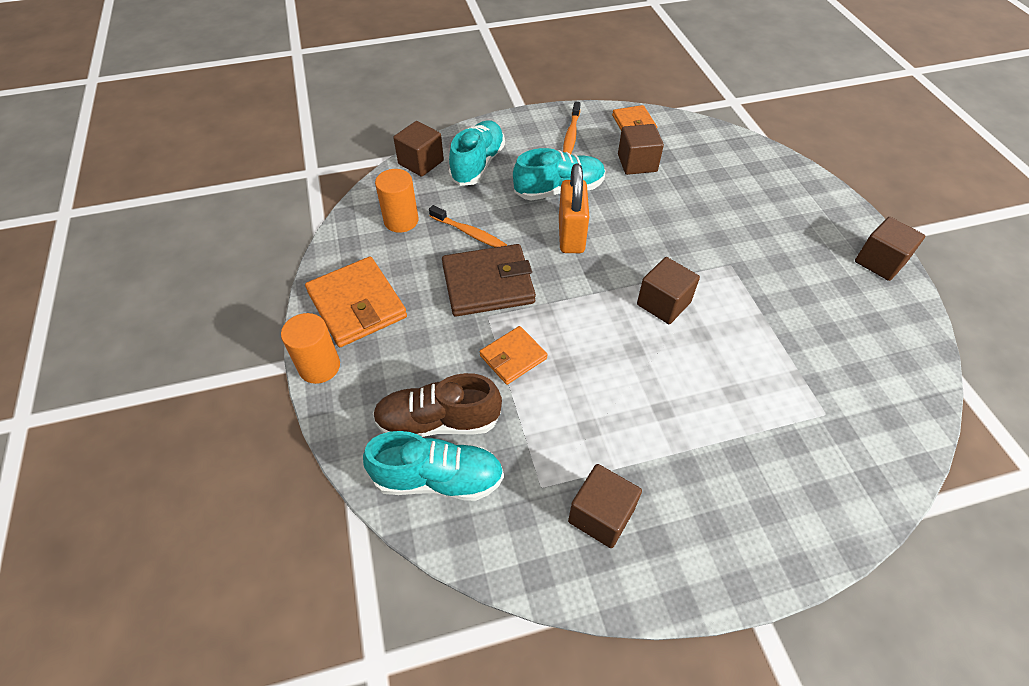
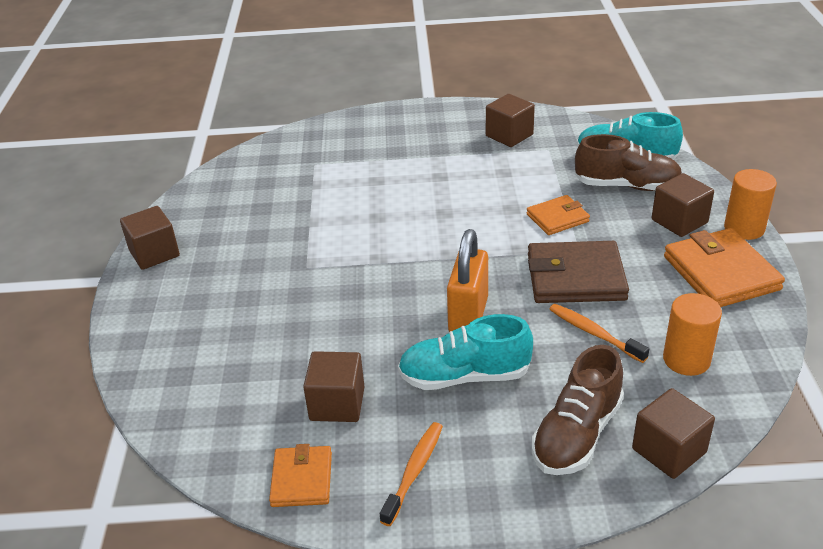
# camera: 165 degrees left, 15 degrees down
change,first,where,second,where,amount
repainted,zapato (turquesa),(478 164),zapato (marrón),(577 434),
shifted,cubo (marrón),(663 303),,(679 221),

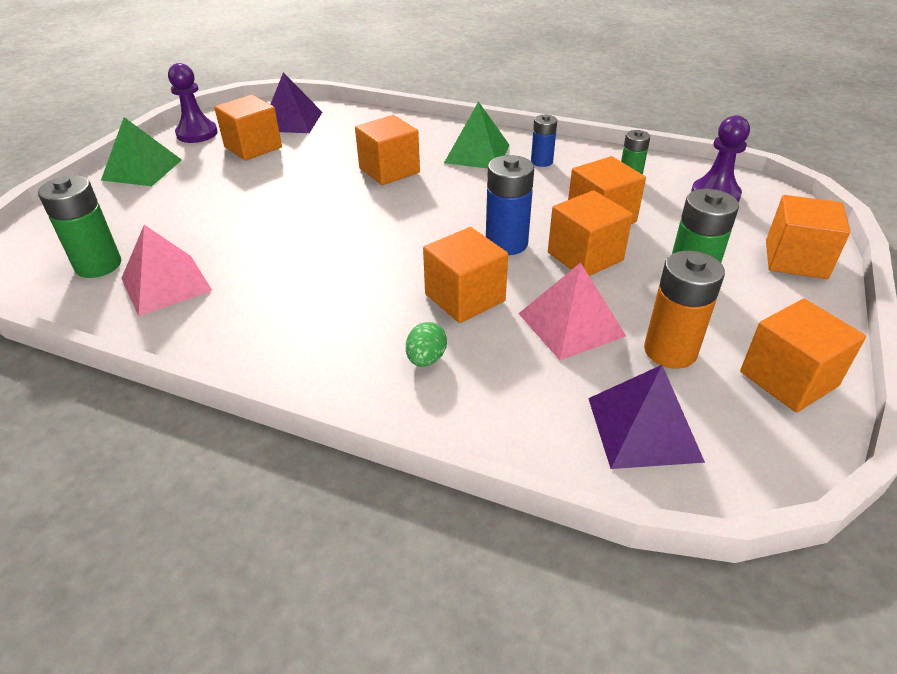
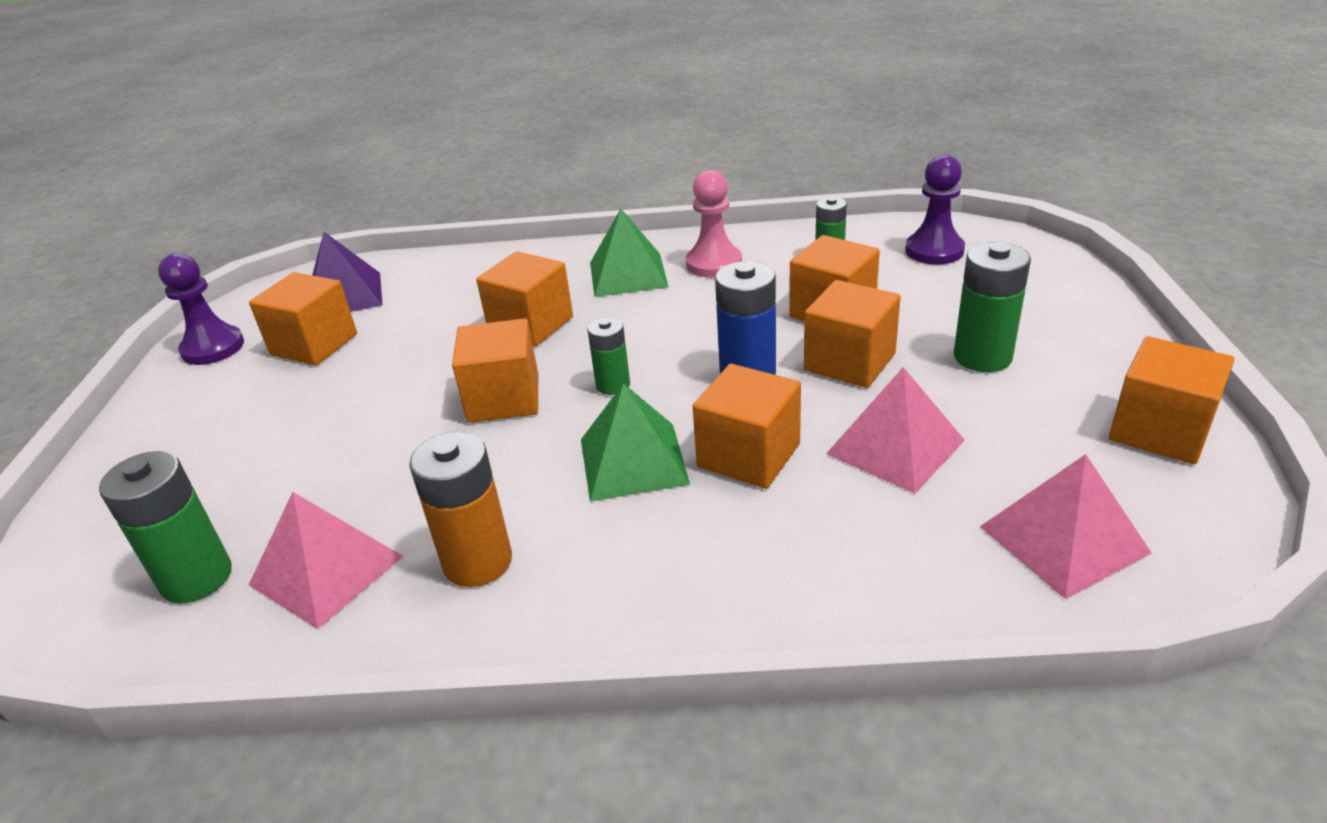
# camera: 20 degrees left, 5 degrees down
change,first,where,second,where,amount
swapped,pila (azul),(541 161),peón (rosa),(714 264),
shifted,pirámide (verde),(142 169),,(633 461),
shifted,cubo (naranja),(795 259),,(503 398),
shifted,pila (naranja),(670 351),,(477 562),
gone,huevo (verde),(426 359),,,
repainted,pirámide (morado),(643 428),pirámide (rosa),(1063 539),
new,,,pila (verde),(613 385),

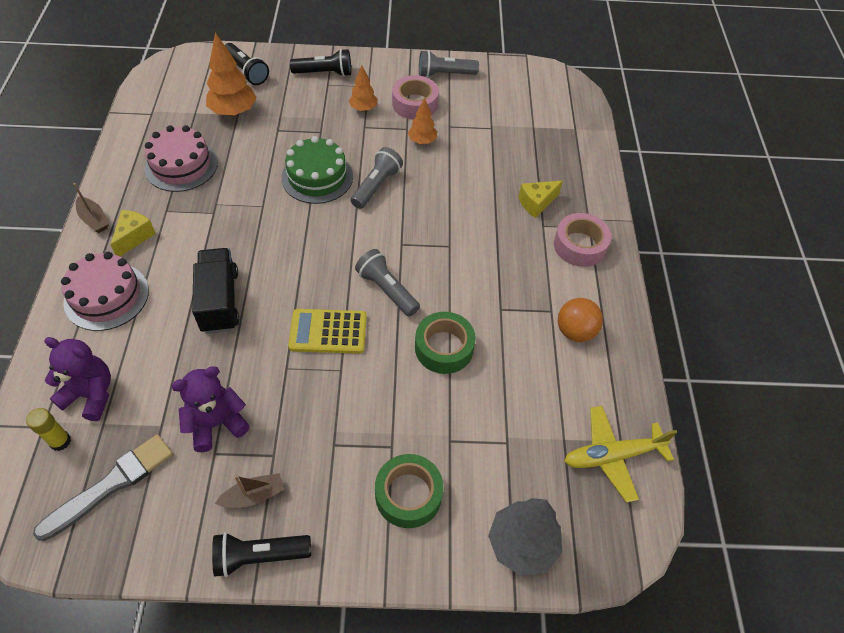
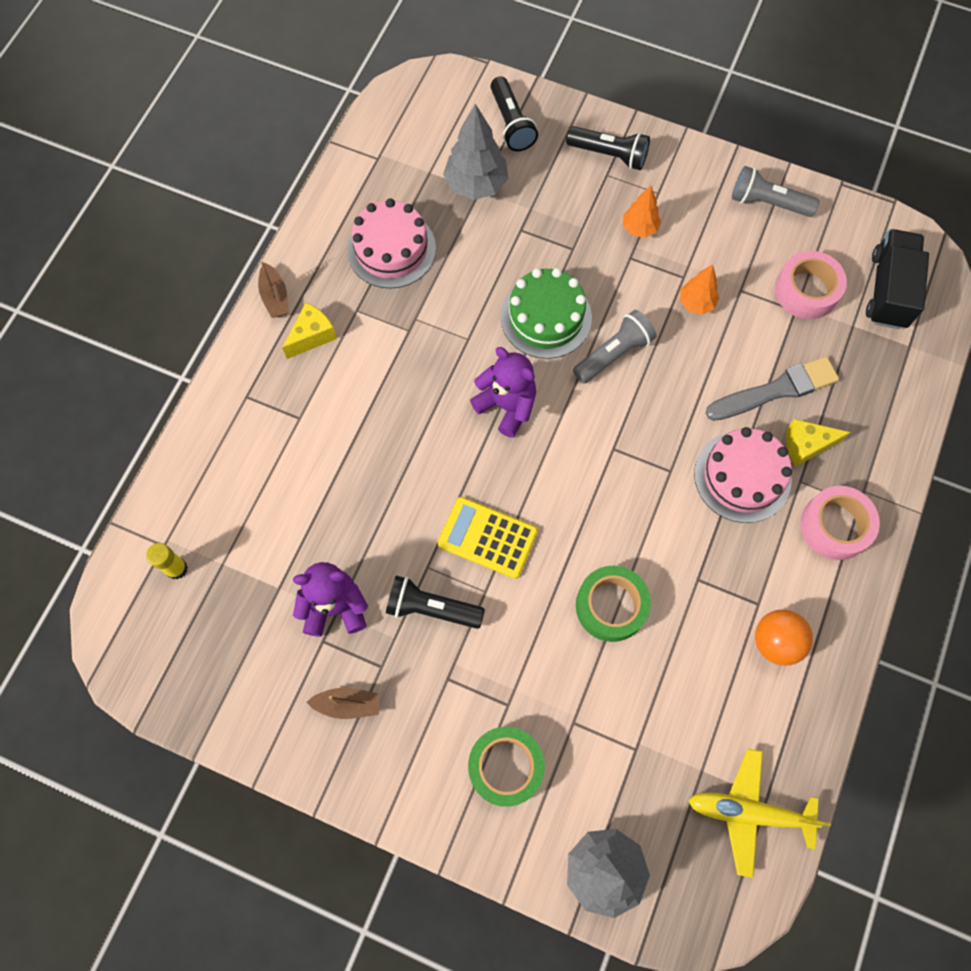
# camera: 25 degrees right, 15 degrees up
change,first,where,second,where,amount
repainted,árbol (naranja),(233 112),árbol (gris),(476 185),
shifted,cinta adhesiva (rosa),(415 104),,(806 291),
shifted,camión (negro),(220 301),,(888 290),
gone,lámpara de mano (gris),(387 290),,,
shifted,tarta (rosa),(106 296),,(742 476),
shifted,osito (morado),(90 395),,(506 406),
shifted,pincel (gris),(111 485),,(775 390),
shifted,lámpara de mano (negro),(259 556),,(431 608),

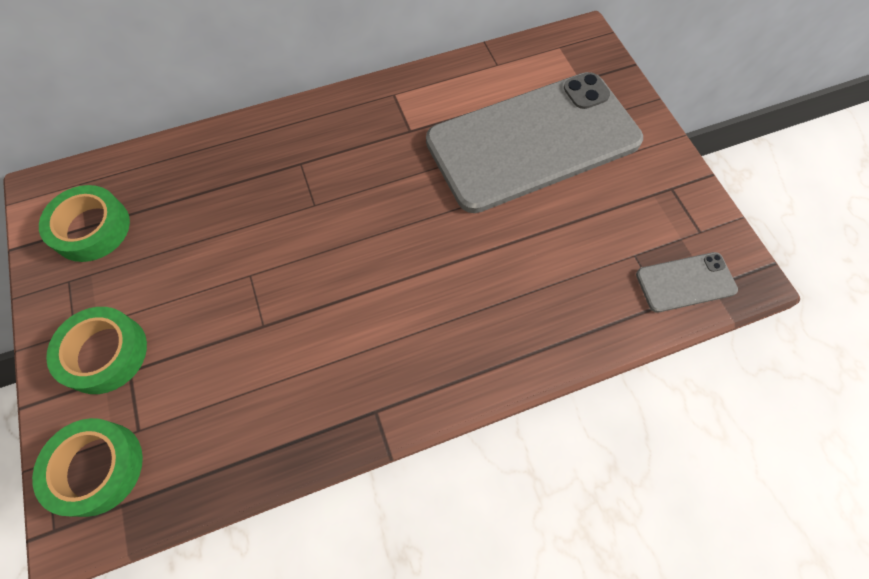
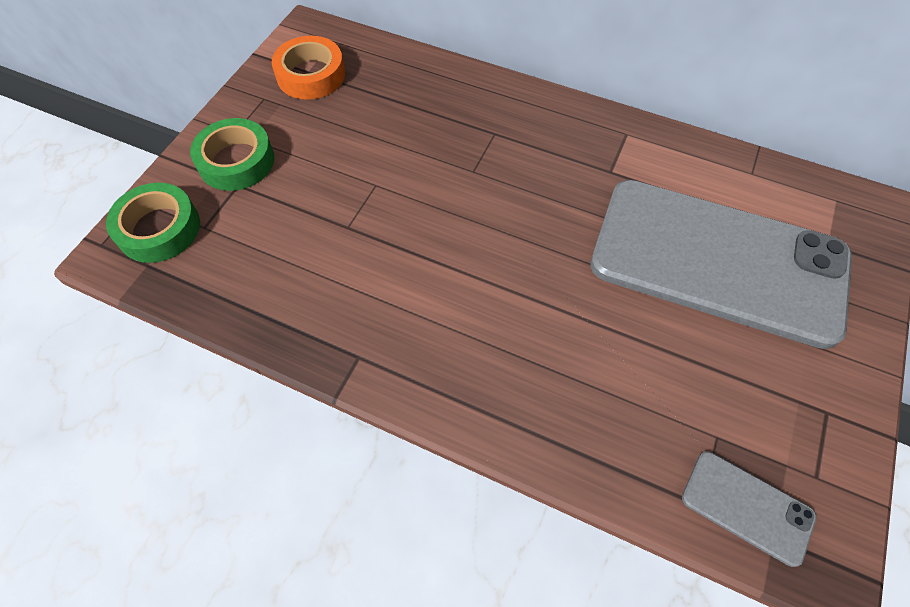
# camera: 45 degrees right, 5 degrees down
change,first,where,second,where,amount
repainted,cinta adhesiva (verde),(91 228),cinta adhesiva (naranja),(311 75),

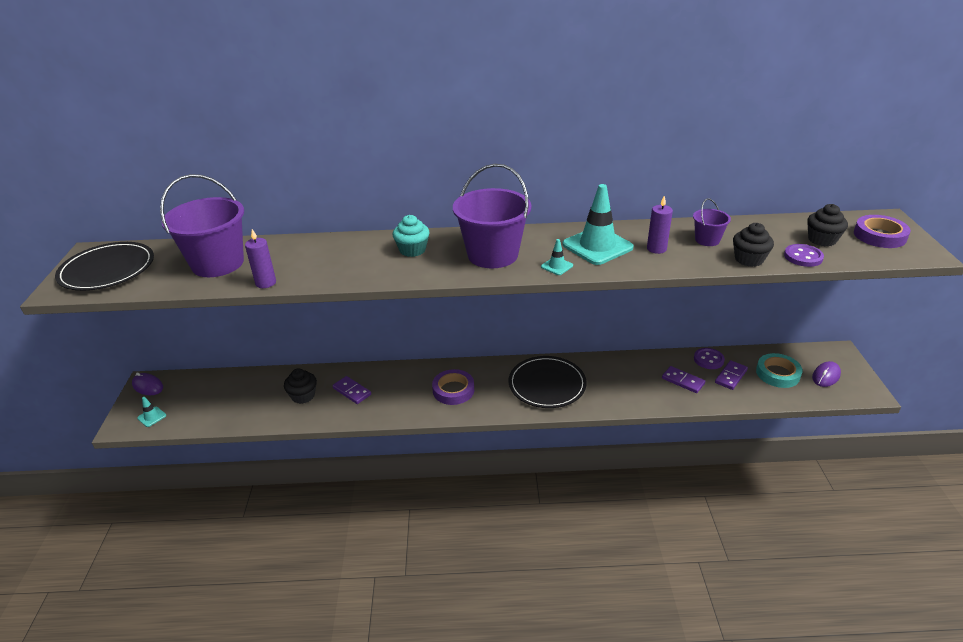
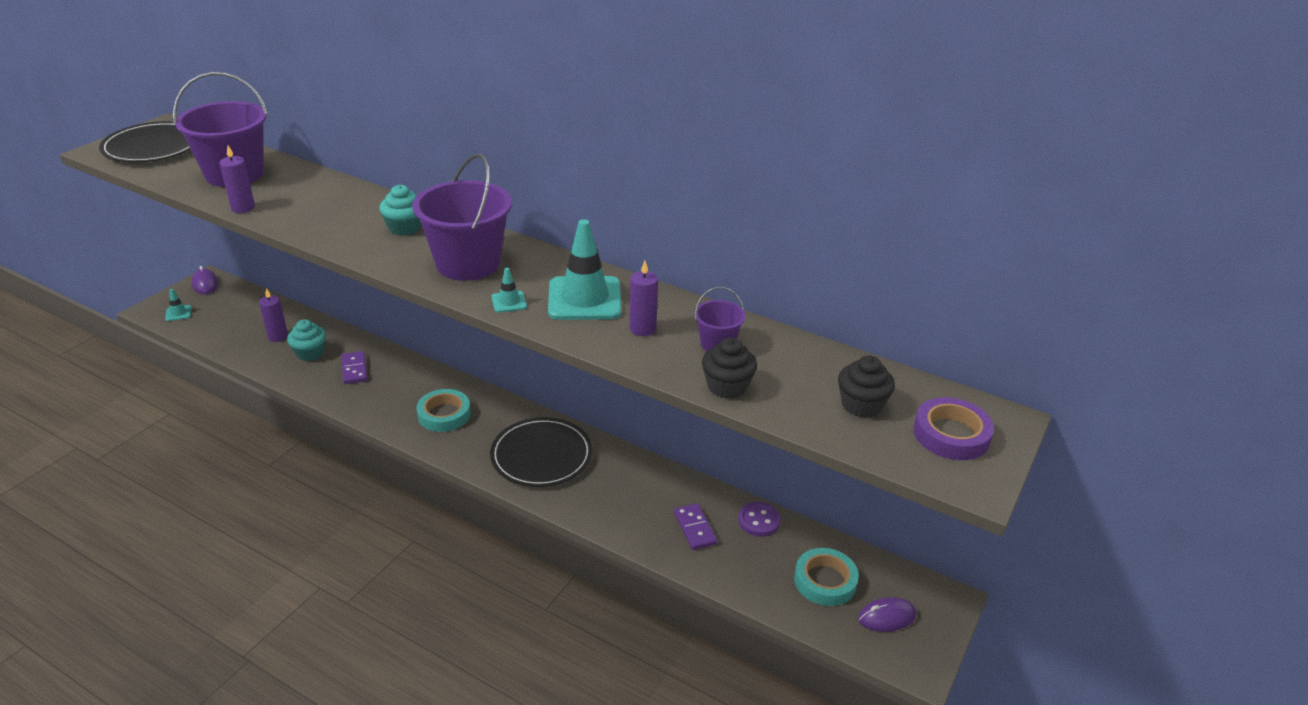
# camera: 30 degrees right, 0 degrees up
change,first,where,second,where,amount
gone,botón (morado),(803 257),,,
gone,ficha de dominó (morado),(731 376),,,
repainted,magdalena (negro),(303 396),magdalena (turquesa),(310 353),
repainted,cinta adhesiva (morado),(453 390),cinta adhesiva (turquesa),(444 414),
new,,,vela (morado),(278 336),

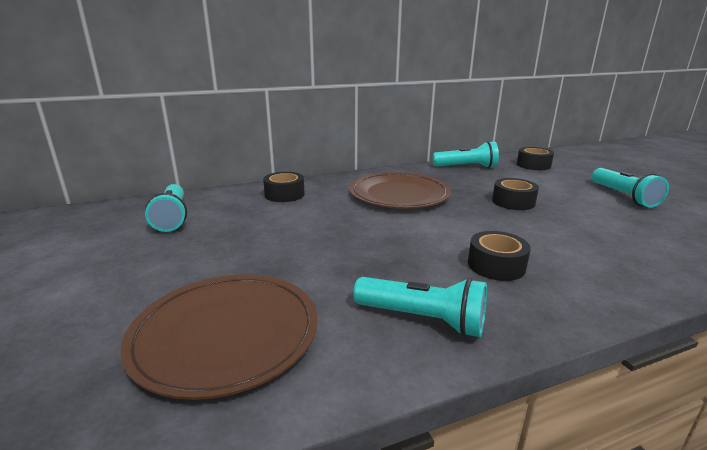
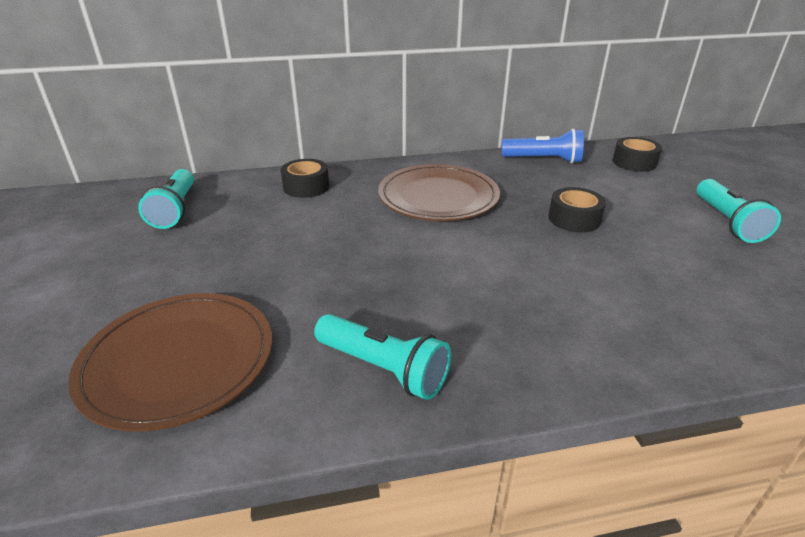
# camera: 10 degrees right, 10 degrees up
change,first,where,second,where,amount
repainted,lámpara de mano (turquesa),(466 167),lámpara de mano (azul),(544 160),
gone,cinta adhesiva (negro),(496 265),,,

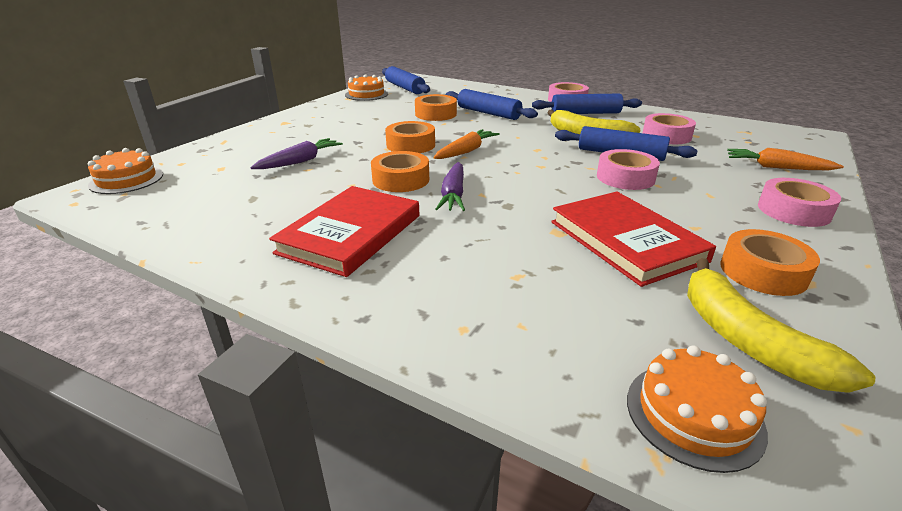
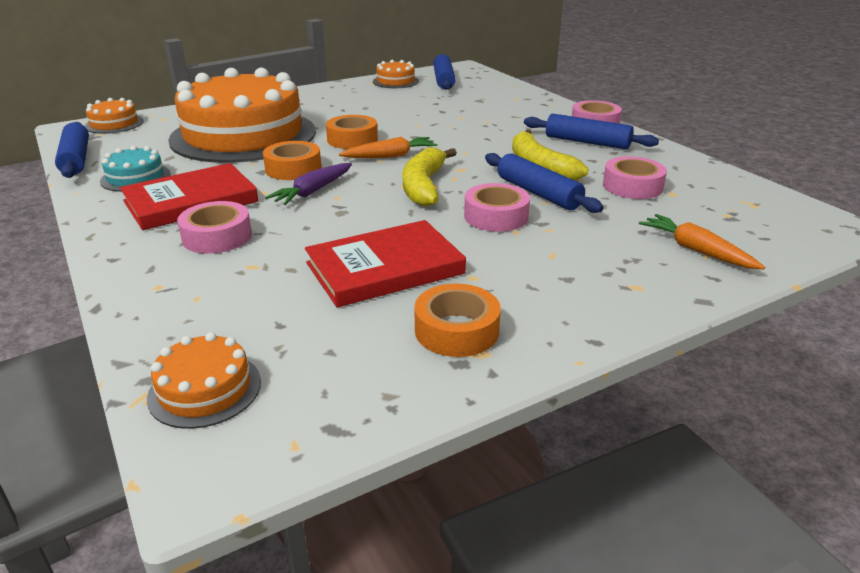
# camera: 30 degrees right, 0 degrees up
change,first,where,second,where,amount
shifted,rodillo (azul),(488 113),,(76 159),
gone,cinta adhesiva (naranja),(435 114),,,
swapped,zanahoria (morado),(300 161),tarta (naranja),(243 135),
shifted,cinta adhesiva (rosa),(793 211),,(217 236),
rotated,libro (rojo),(626 241),,(385 268),60 degrees clockwise
shifted,plátano (amarillo),(747 340),,(424 186),
new,,,tarta (turquesa),(135 177),

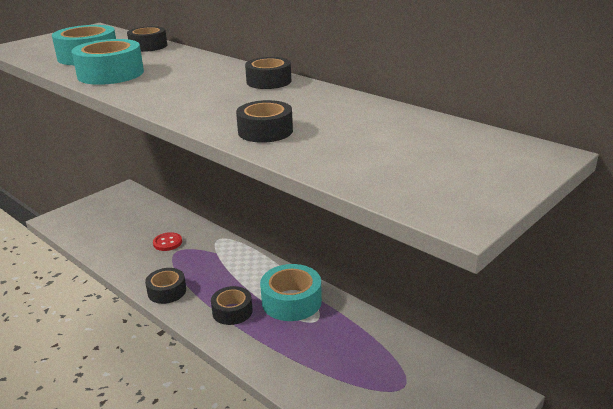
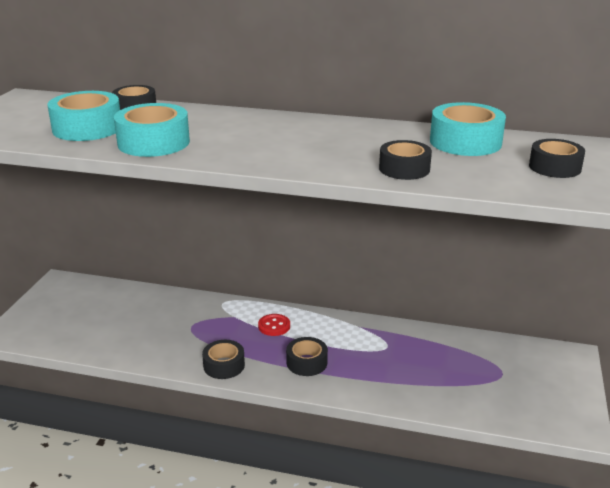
# camera: 30 degrees left, 0 degrees up
change,first,where,second,where,amount
shifted,cinta adhesiva (negro),(269 81),,(554 167),
shifted,botón (rojo),(167 243),,(274 326),
shifted,cinta adhesiva (turquesa),(291 301),,(465 142),

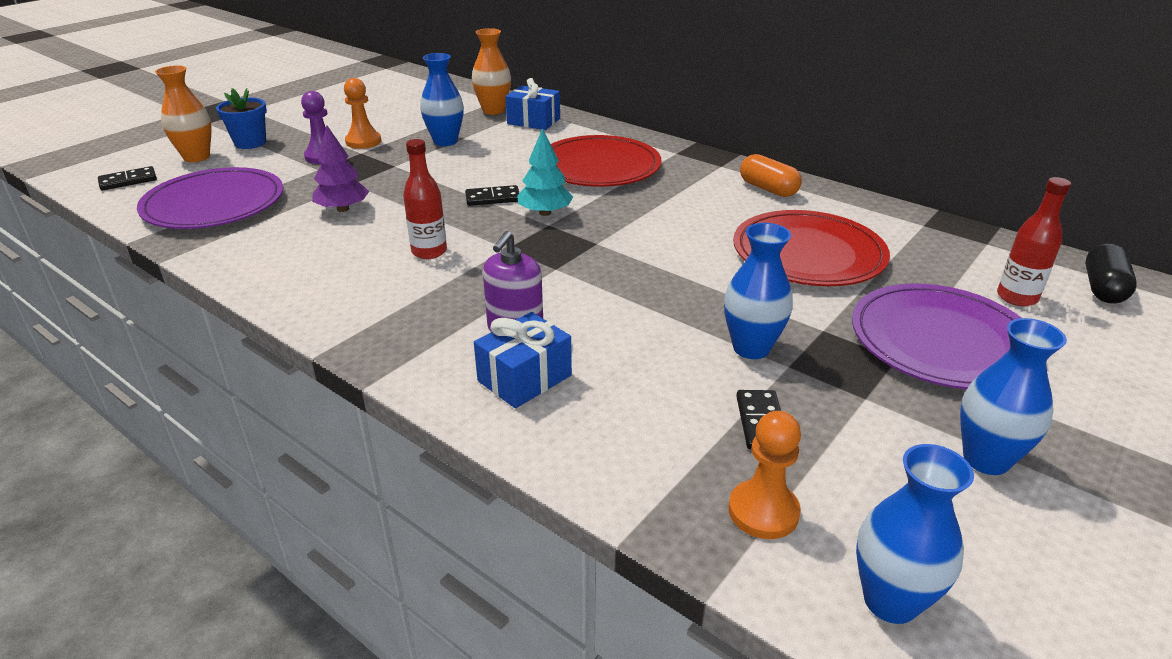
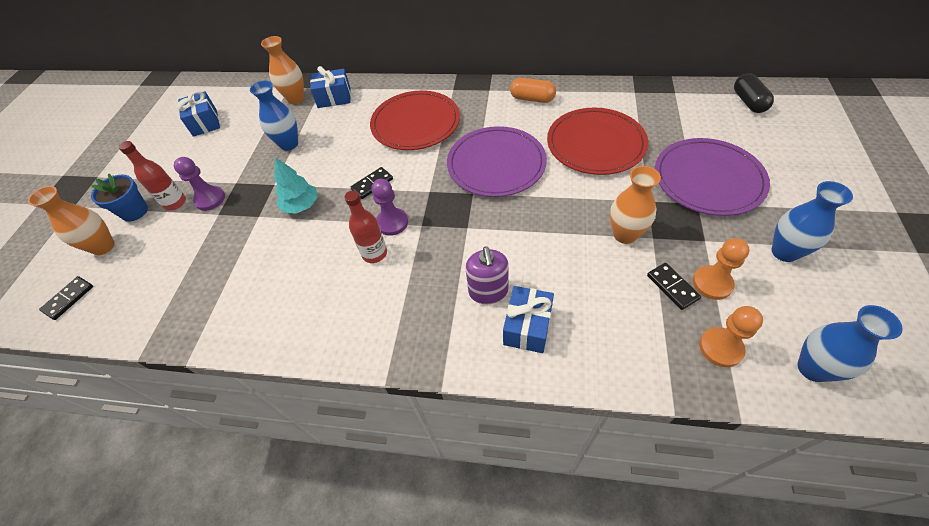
# camera: 25 degrees left, 20 degrees up
change,first,where,second,where,amount
shifted,peón (naranja),(363 141),,(712 283),
gone,árbol (morado),(343 209),,,
shifted,árbol (turquesa),(545 213),,(301 205),
shifted,plato (morado),(214 204),,(496 164),
shifted,botella (rojo),(1016 297),,(175 203),
repainted,florero (azul),(751 348),florero (naranja),(625 234),
new,,,regalo (azul),(205 123),
new,,,peón (morado),(392 223),

